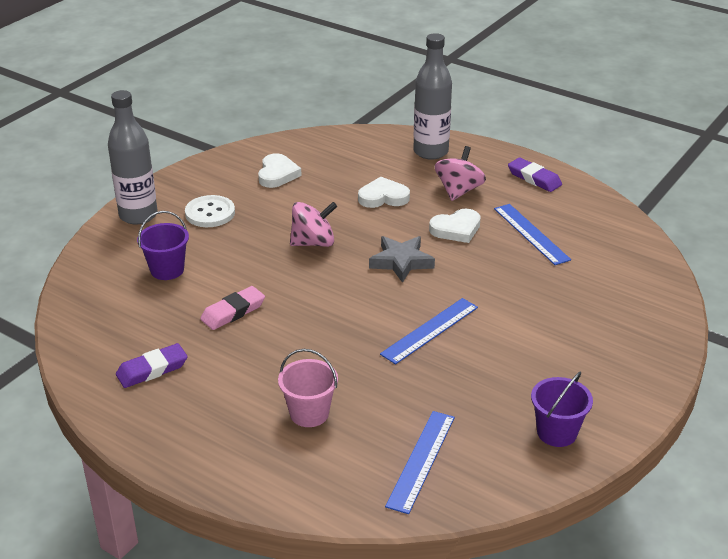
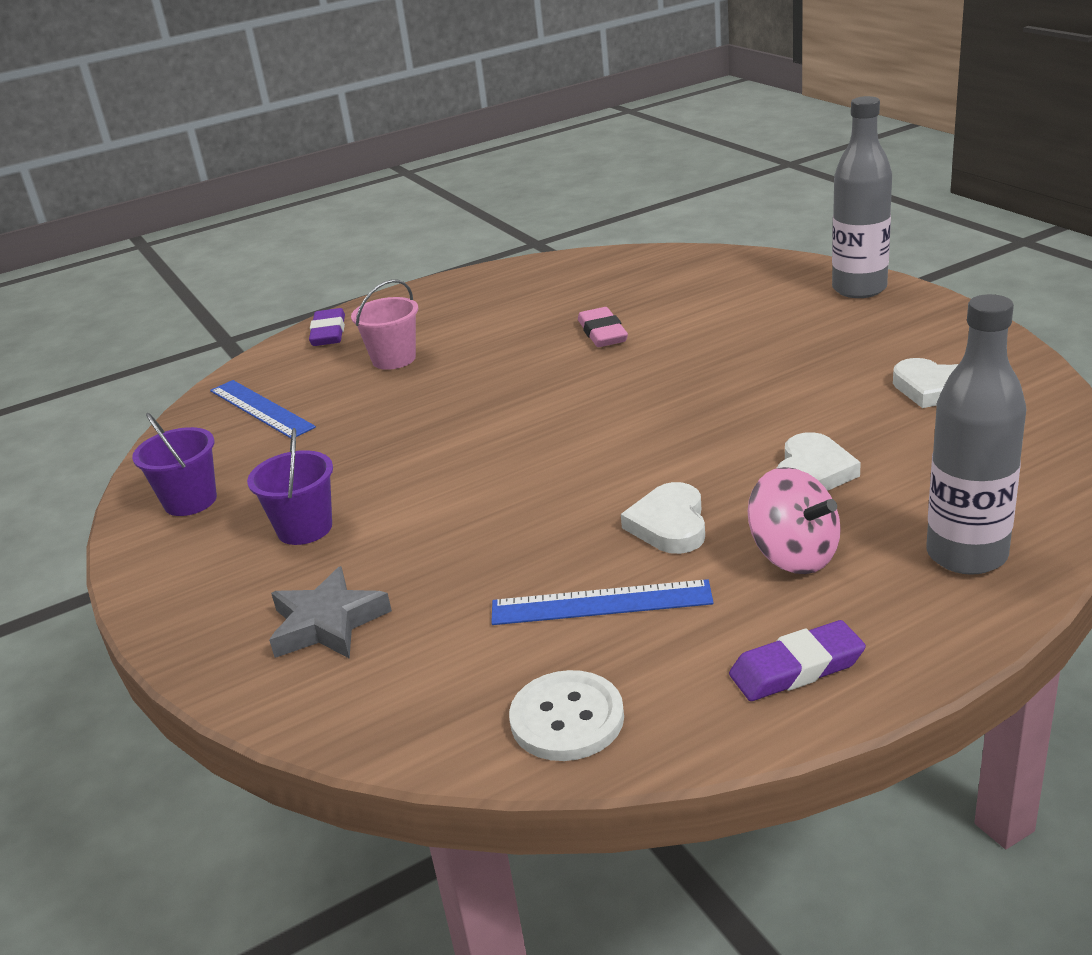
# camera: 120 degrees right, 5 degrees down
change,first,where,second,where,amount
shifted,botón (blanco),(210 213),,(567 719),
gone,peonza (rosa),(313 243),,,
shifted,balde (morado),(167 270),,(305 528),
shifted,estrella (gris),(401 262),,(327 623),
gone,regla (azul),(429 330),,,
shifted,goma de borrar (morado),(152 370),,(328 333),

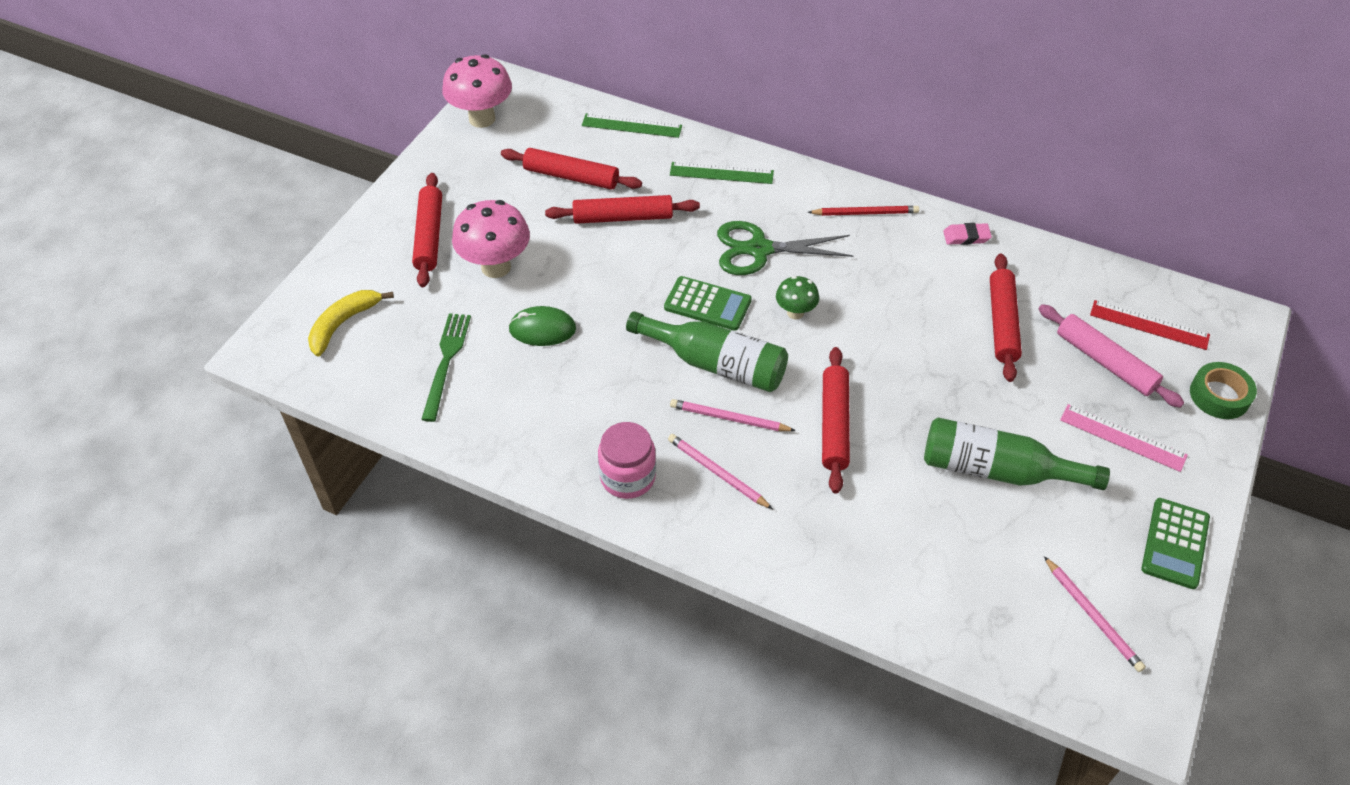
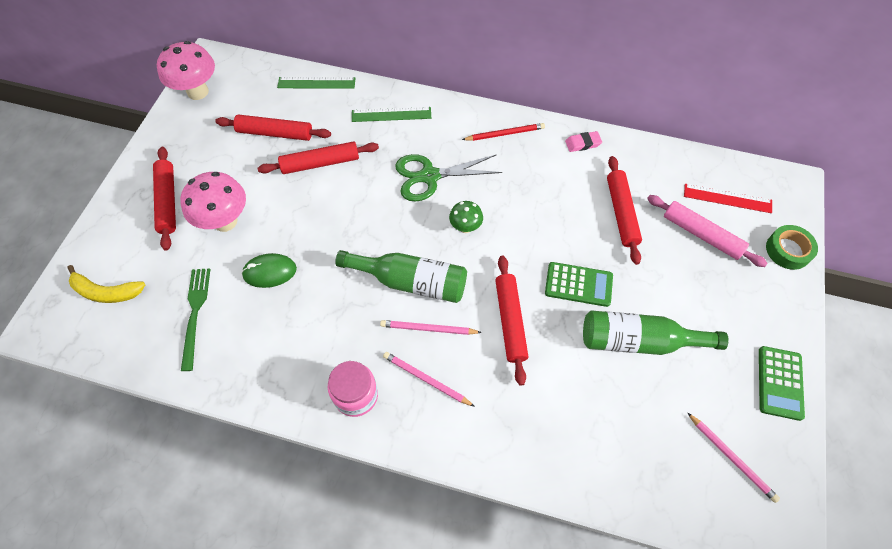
# camera: 10 degrees left, 10 degrees up
change,first,where,second,where,amount
shifted,calculadora (verde),(707 304),,(578 285),
rotated,plátano (amarillo),(343 324),,(106 292),105 degrees counterclockwise
gone,regla (rosa),(1122 437),,,

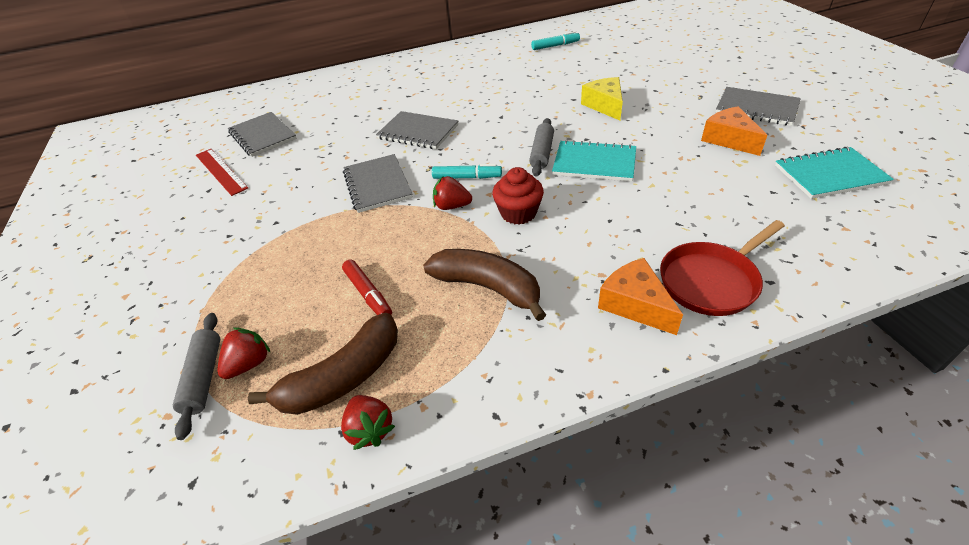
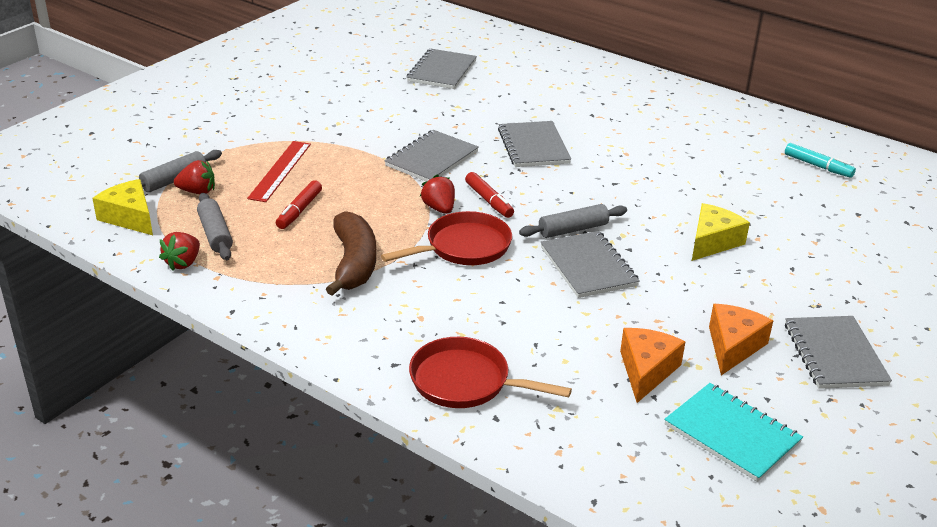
# camera: 50 degrees right, 10 degrees down
change,first,where,second,where,amount
repainted,cuaderno (turquesa),(594 163),cuaderno (gris),(588 266),
shifted,regla (rojo),(221 171),,(280 171),
repainted,rotulador (turquesa),(467 177),rotulador (rojo),(489 201),
swapped,magdalena (rojo),(518 213),sartén (rojo),(463 247),
shifted,queso (naranja),(635 304),,(646 371),
swapped,plátano (marrón),(343 377),rodillo (gris),(215 234),
new,,,queso (amarillo),(130 217),

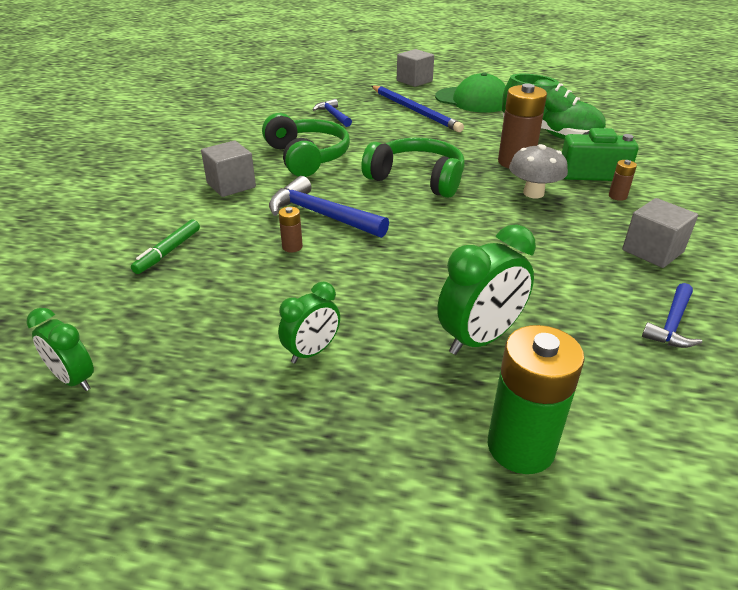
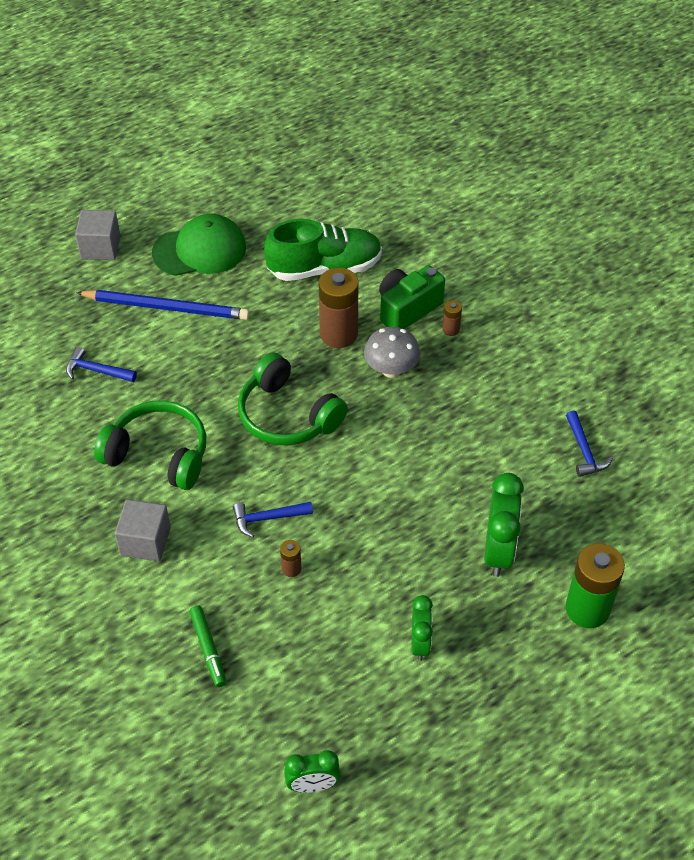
# camera: 45 degrees left, 15 degrees up
change,first,where,second,where,amount
rotated,auriculares (verde),(417 179),,(287 415),120 degrees counterclockwise
scaled,martillo (azul),(321 215),,(267 518),x0.60
gone,cubo (gris),(652 251),,,

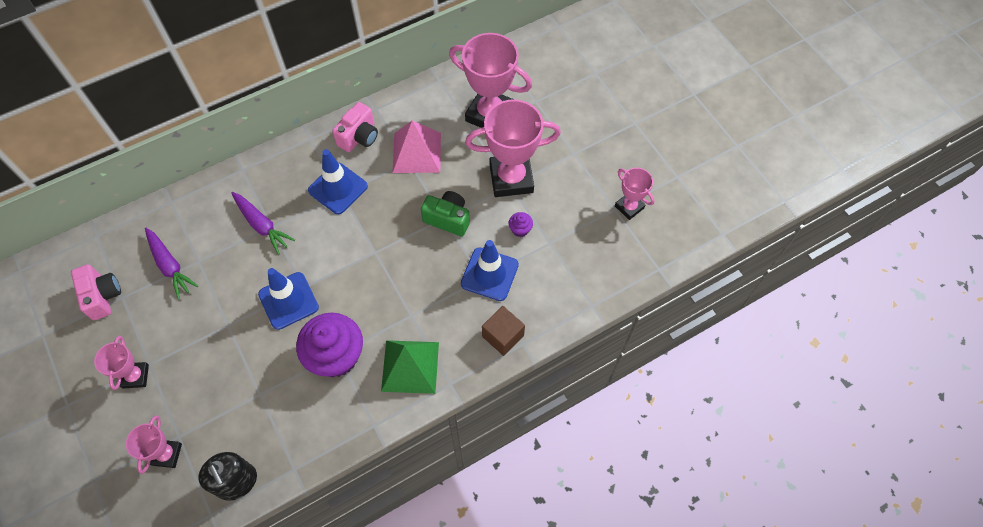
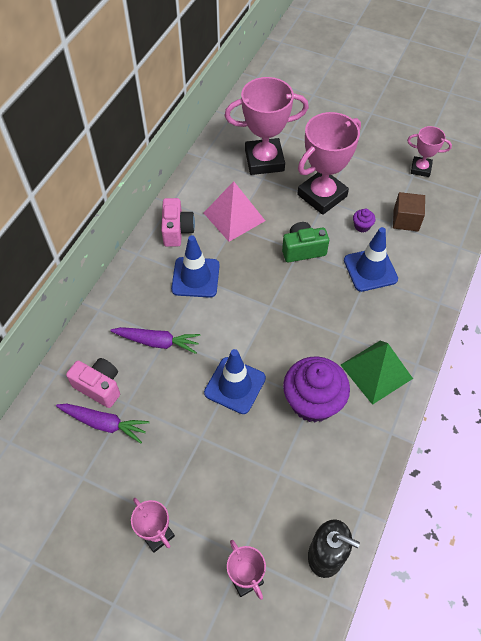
# camera: 35 degrees left, 5 degrees down
change,first,where,second,where,amount
shifted,cámara (rosa),(102 296),,(99 387),
shifted,cubo (marrón),(503 336),,(406 220),

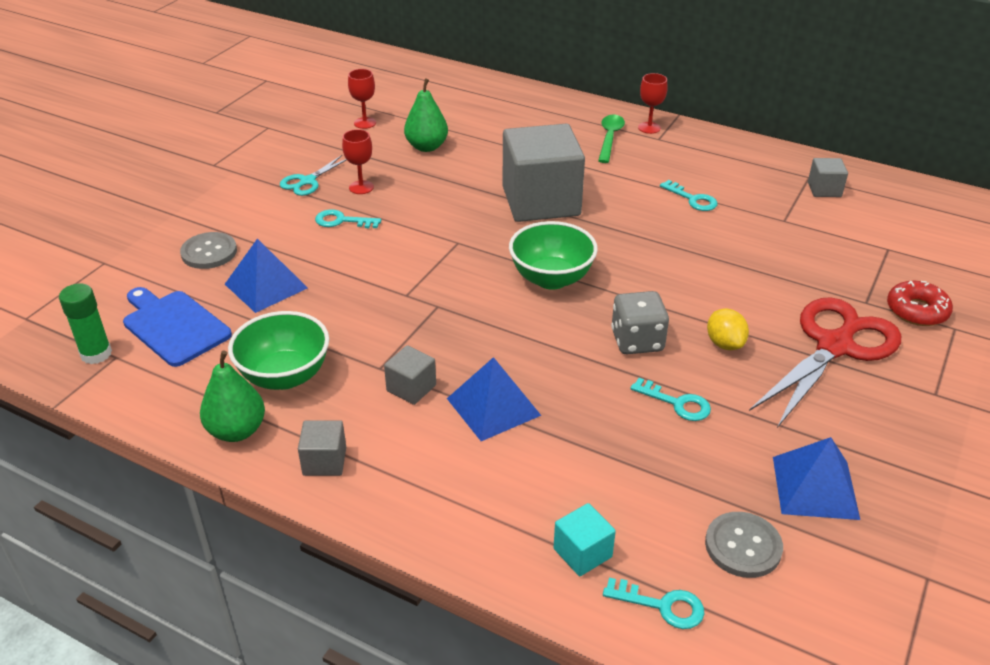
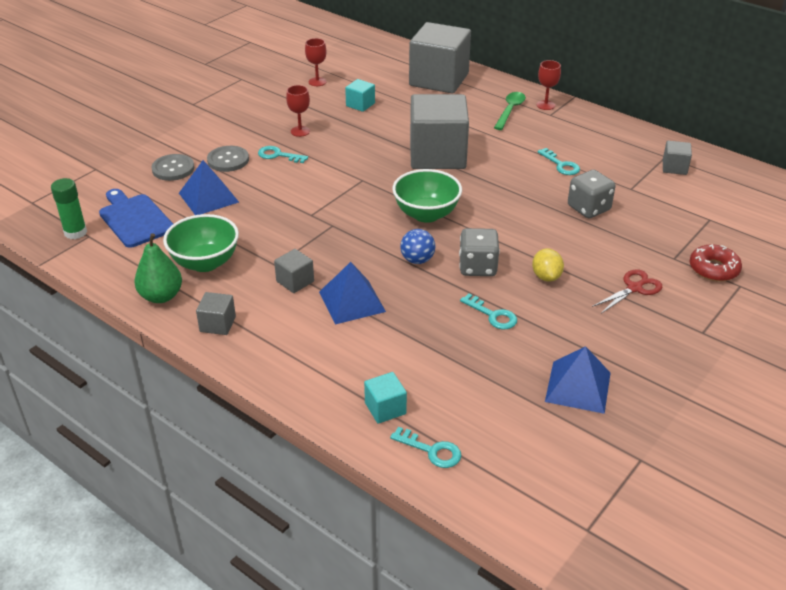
# camera: 10 degrees right, 0 degrees up
change,first,where,second,where,amount
swapped,pera (verde),(427 147),cubo (turquesa),(360 104),
gone,tijeras (turquesa),(307 181),,,
scaled,tijeras (rojo),(834 346),,(634 288),x0.49
shifted,botón (gris),(743 546),,(228 160),
new,,,cubo (gris),(439 79),
new,,,dado (gris),(588 208),
new,,,pelota (azul),(417 260),

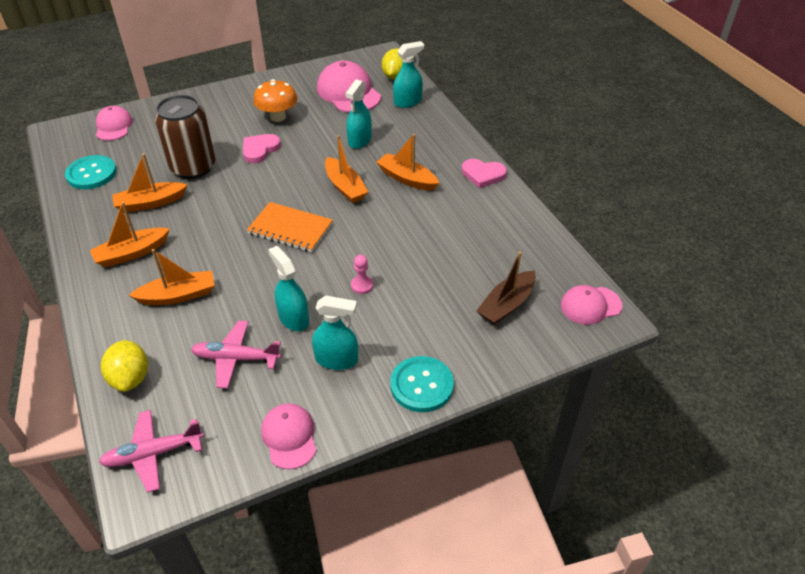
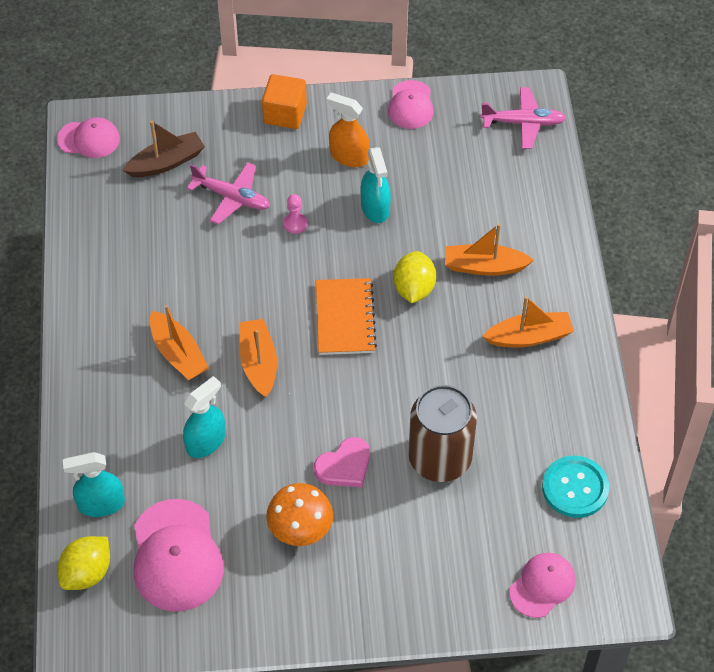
# camera: 160 degrees left, 10 degrees up
change,first,where,second,where,amount
rotated,gorra (rosa),(114 126),,(542 585),150 degrees counterclockwise
gone,barco (naranja),(150 203),,,
gone,corazón (rosa),(483 174),,,
rotated,cuaderno (naranja),(290 229),,(345 318),45 degrees clockwise
repainted,pulverizador (turquesa),(337 359),pulverizador (naranja),(349 156),
shifted,avión (rosa),(236 358),,(232 197),
shifted,limón (amarillo),(130 378),,(414 289),
swapped,botón (turquesa),(421 385),cubo (naranja),(285 114),

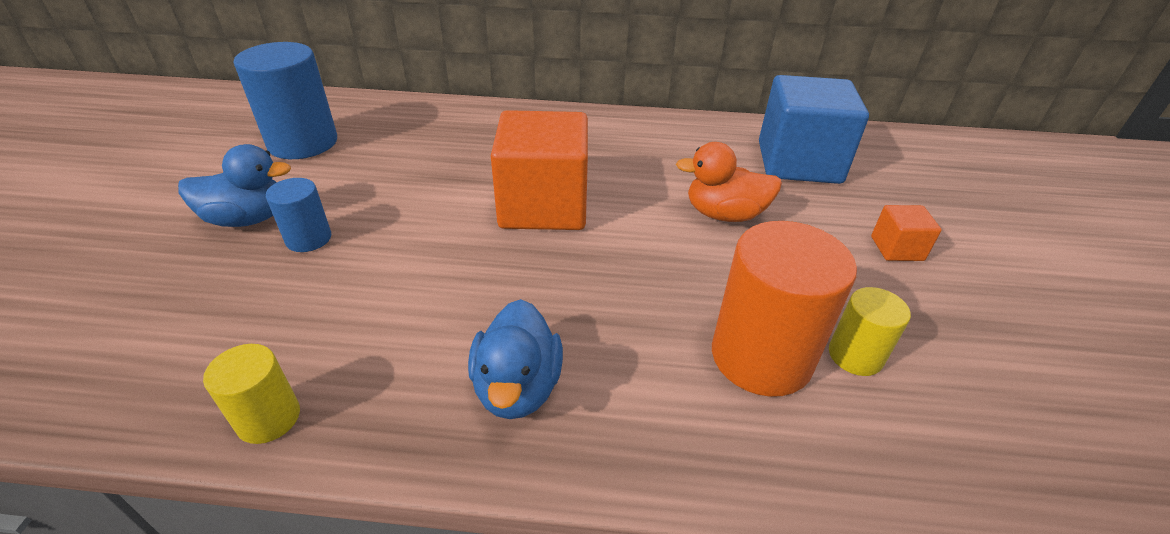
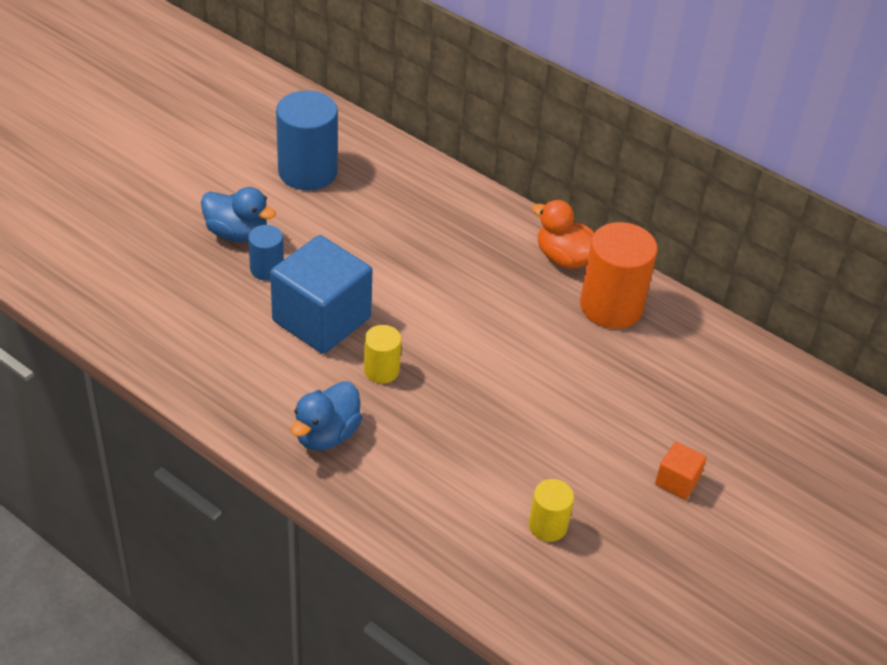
# camera: 30 degrees right, 5 degrees up
change,first,where,second,where,amount
shifted,cubo (azul),(798 162),,(321 319),
gone,cubo (naranja),(543 206),,,
shifted,pato (naranja),(724 214),,(564 258),
shifted,cilindro (naranja),(761 357),,(611 306),
shifted,cilindro (amarillo),(268 418),,(381 370),

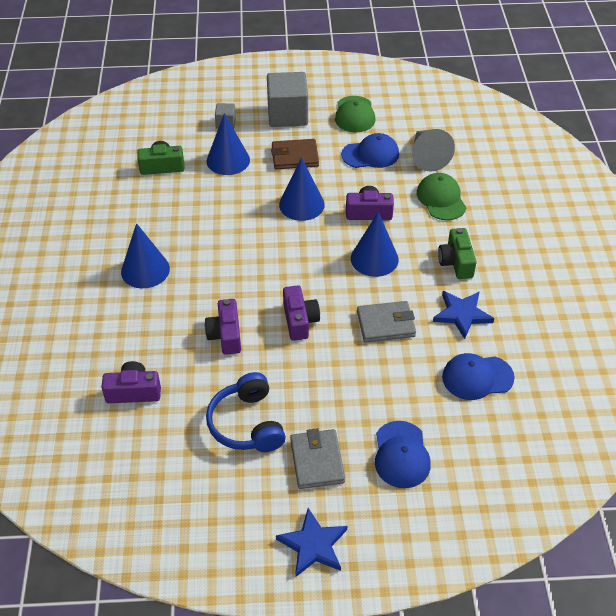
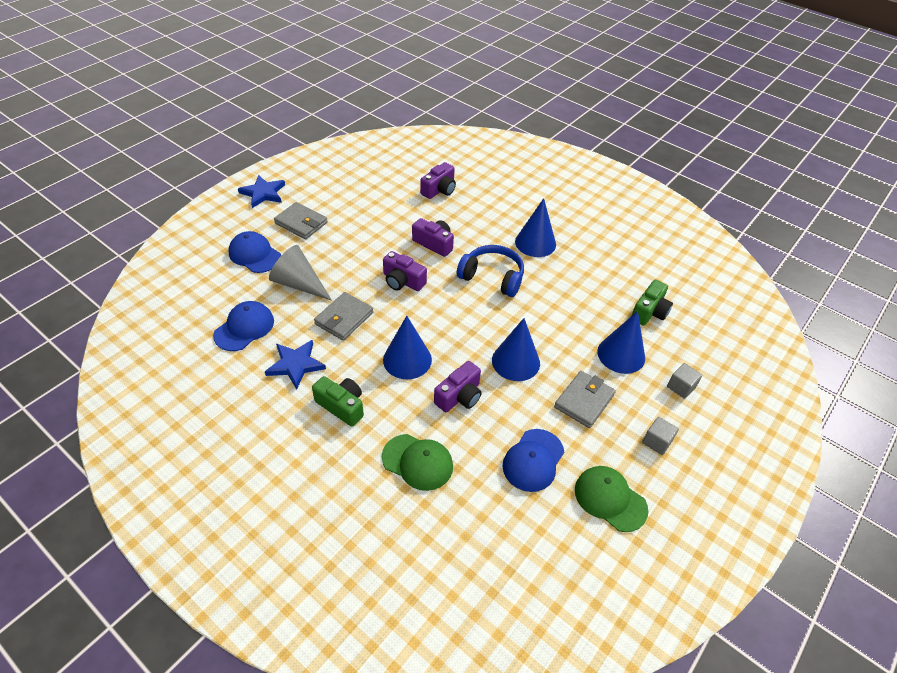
# camera: 130 degrees right, 0 degrees up
change,first,where,second,where,amount
scaled,cubo (gris),(287 115),,(657 442),x0.47
shifted,cono (gris),(427 156),,(298 283),
repainted,cartera (marrón),(295 157),cartera (gris),(584 401),
shifted,auriculares (azul),(247 424),,(492 277),

